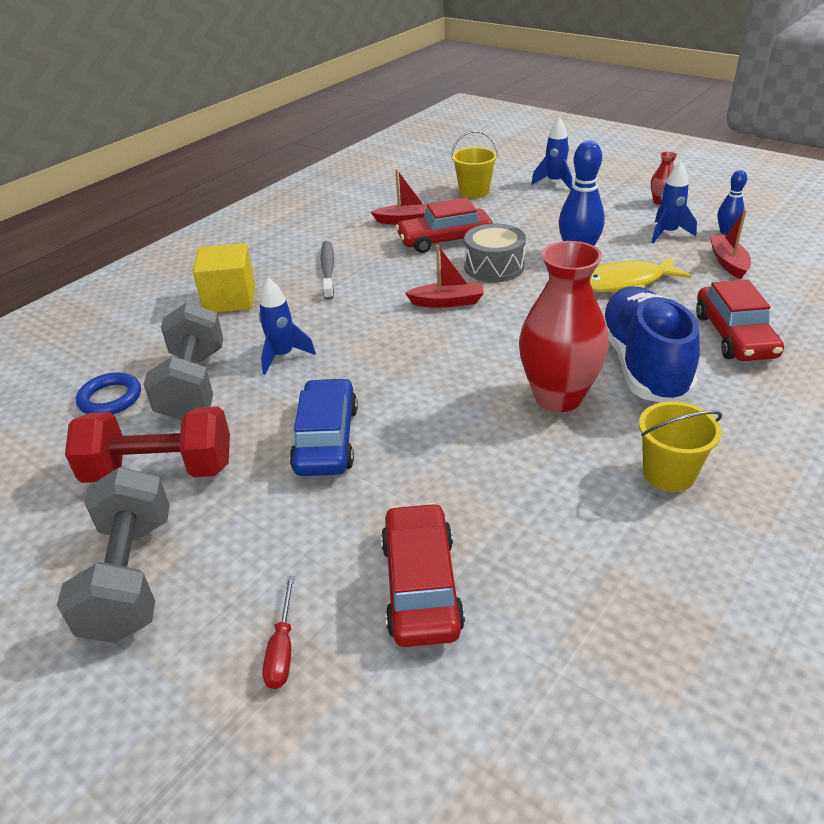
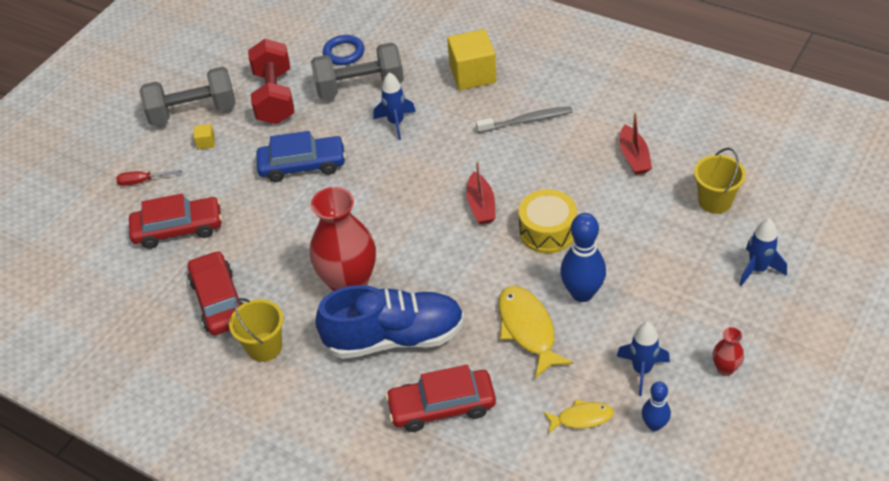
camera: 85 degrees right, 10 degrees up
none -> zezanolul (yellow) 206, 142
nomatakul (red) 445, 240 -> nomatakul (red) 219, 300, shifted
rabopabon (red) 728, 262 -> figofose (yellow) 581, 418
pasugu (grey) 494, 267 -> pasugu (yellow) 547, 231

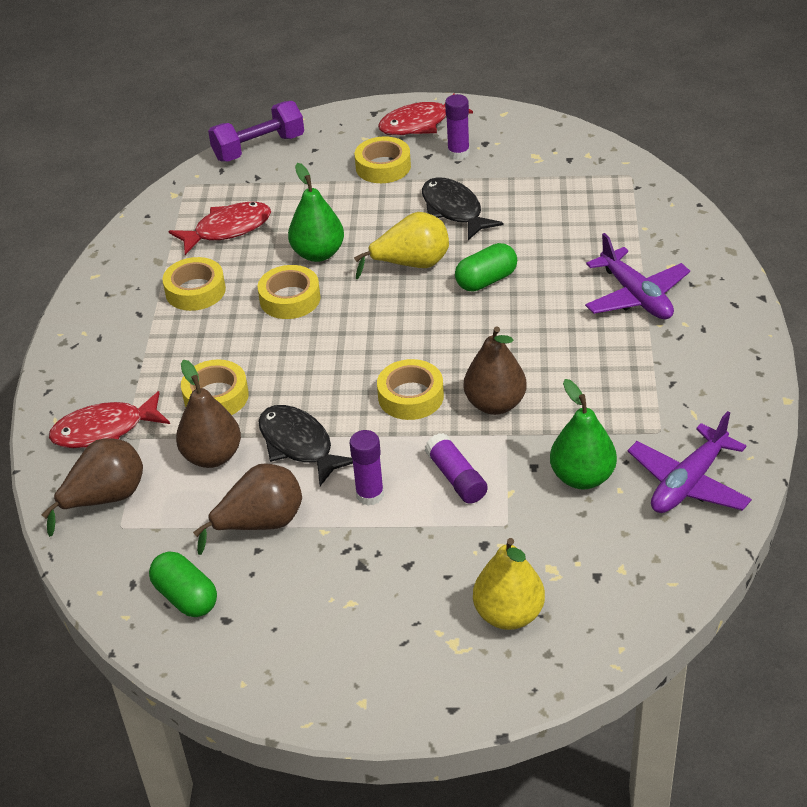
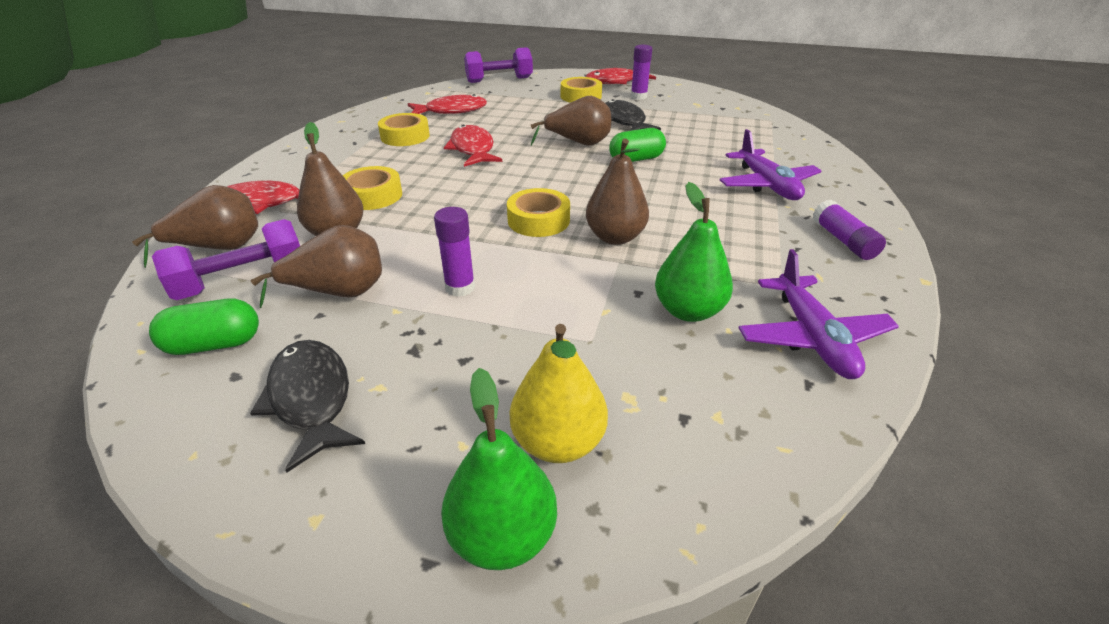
camera: 10 degrees right, 5 degrees down
none -> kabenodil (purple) 242, 281
figofose (black) 299, 445 -> figofose (black) 311, 399, shifted
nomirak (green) 318, 253 -> nomirak (green) 502, 536, shifted
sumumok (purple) 456, 478 -> sumumok (purple) 843, 240, shifted
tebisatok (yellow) 290, 299 -> figofose (red) 472, 149
nomirak (yellow) 411, 264 -> nomirak (brown) 578, 143
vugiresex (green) 186, 597 -> vugiresex (green) 214, 344, 75 degrees counterclockwise
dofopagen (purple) 688, 482 -> dofopagen (purple) 812, 337, 60 degrees counterclockwise

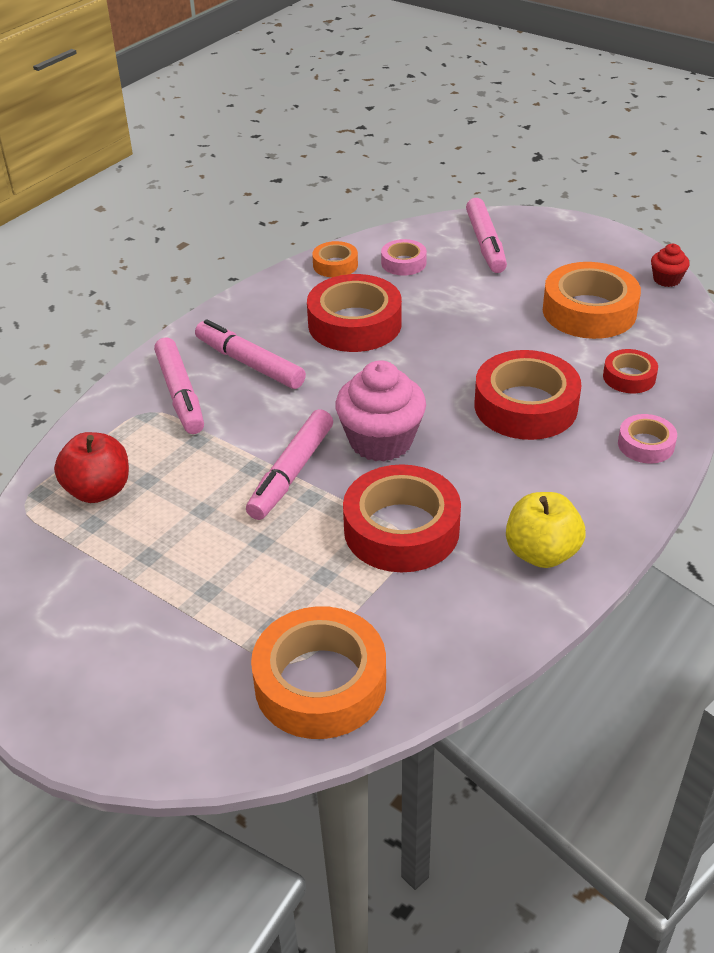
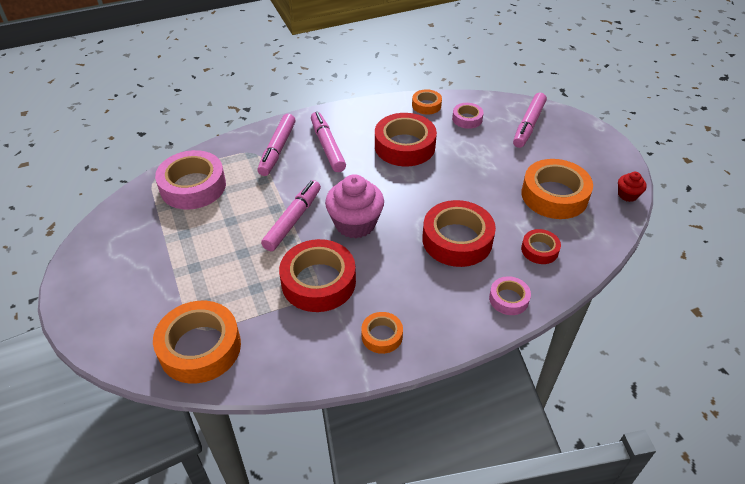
camera: 30 degrees right, 5 degrees up
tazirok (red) 98, 490 -> tebisatok (pink) 193, 186
tazirok (yellow) 541, 553 -> tebisatok (orange) 382, 336
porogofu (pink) 292, 472 -> porogofu (pink) 292, 220, 150 degrees clockwise

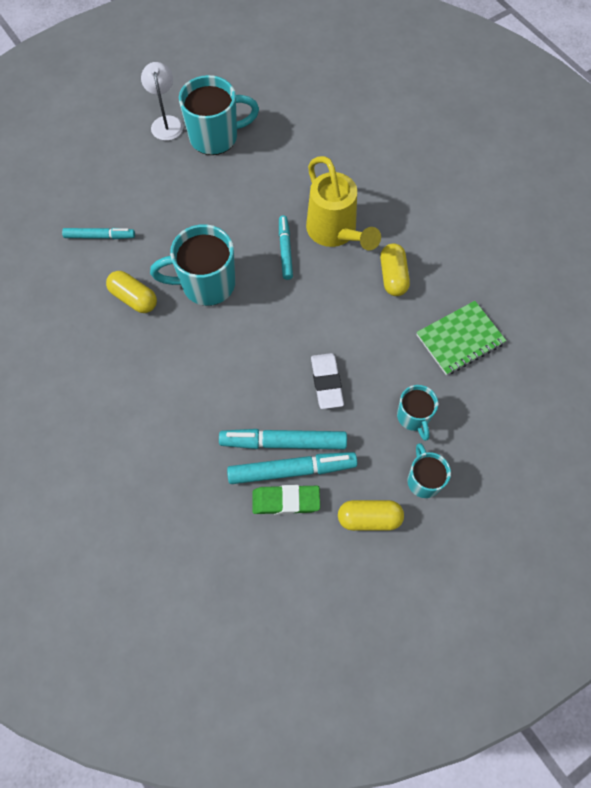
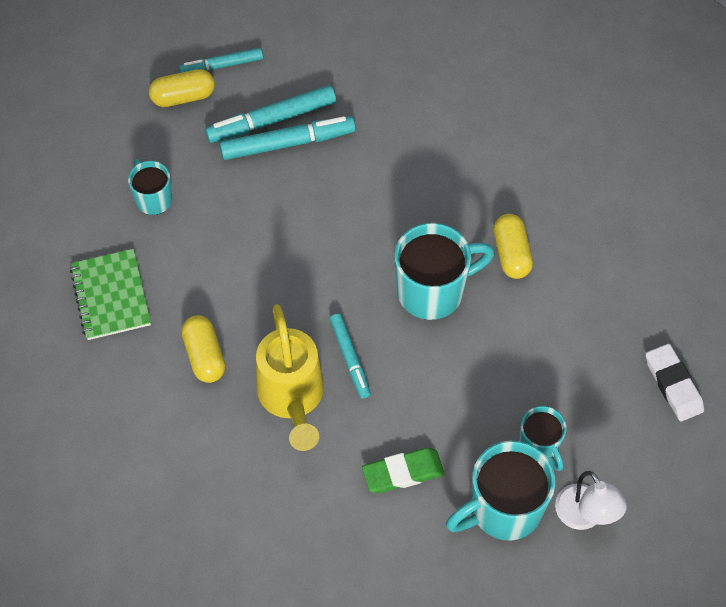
camera: 165 degrees right, 5 degrees down
porogofu (turquoise) 100, 236 -> porogofu (turquoise) 221, 65, shifted
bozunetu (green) 286, 501 -> bozunetu (green) 403, 472, shifted
bozunetu (white) 326, 382 -> bozunetu (white) 673, 385, shifted
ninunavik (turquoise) 423, 480 -> ninunavik (turquoise) 539, 446, shifted
vugiresex (yellow) 134, 298 -> vugiresex (yellow) 511, 254, 60 degrees clockwise
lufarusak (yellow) 335, 233 -> lufarusak (yellow) 292, 398, 150 degrees counterclockwise
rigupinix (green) 460, 339 -> rigupinix (green) 111, 296, 60 degrees counterclockwise

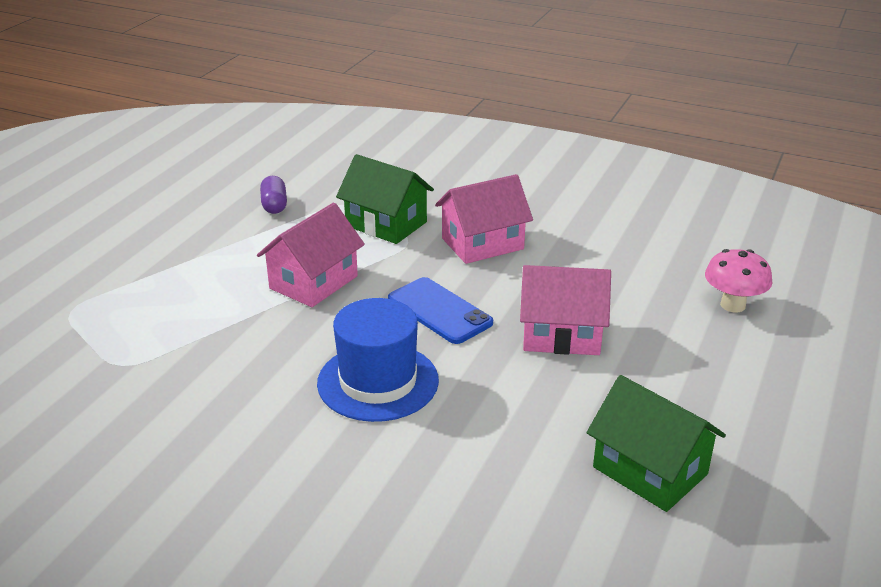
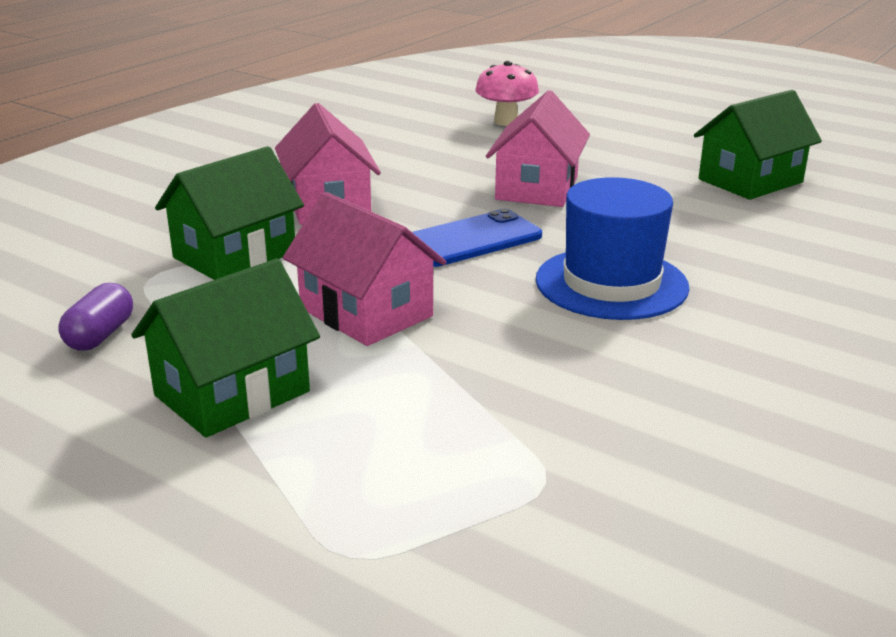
camera: 80 degrees left, 5 degrees down
none -> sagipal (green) 232, 393
vugiresex (purple) 274, 205 -> vugiresex (purple) 100, 335, 75 degrees counterclockwise

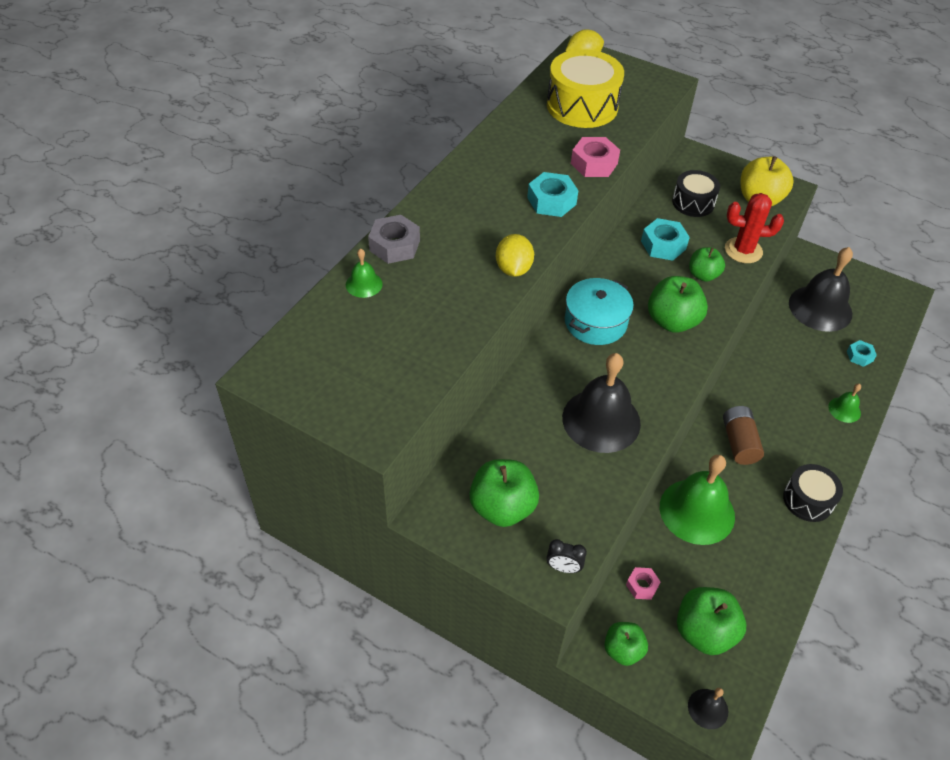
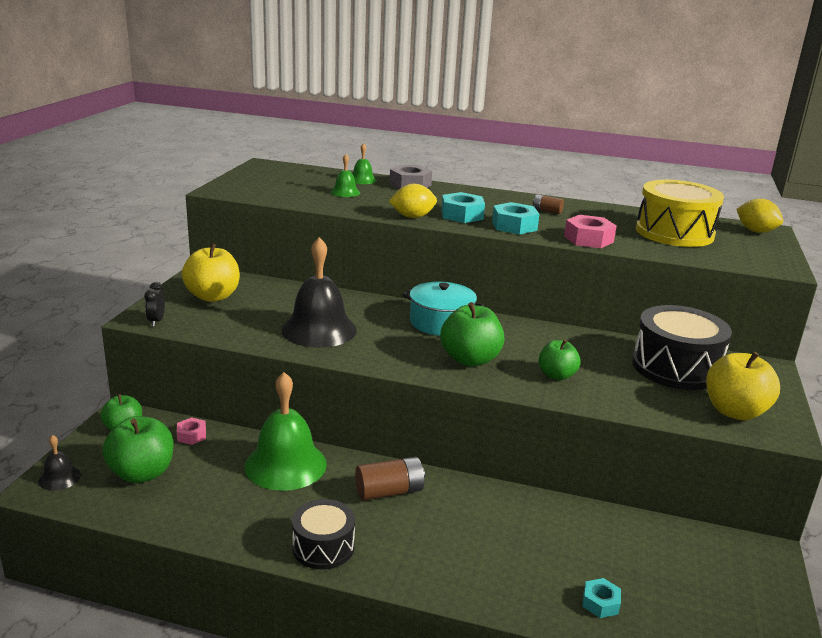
camera: 75 degrees right, 25 degrees down
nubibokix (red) 743, 250 -> none
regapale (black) 820, 308 -> none
none -> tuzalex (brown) 547, 211
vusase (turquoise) 663, 245 -> vusase (turquoise) 462, 215, shifted
regapale (green) 844, 409 -> regapale (green) 345, 192, shifted
tazirok (green) 502, 507 -> tazirok (yellow) 213, 296
pasugu (black) 693, 202 -> pasugu (black) 675, 367, x1.65

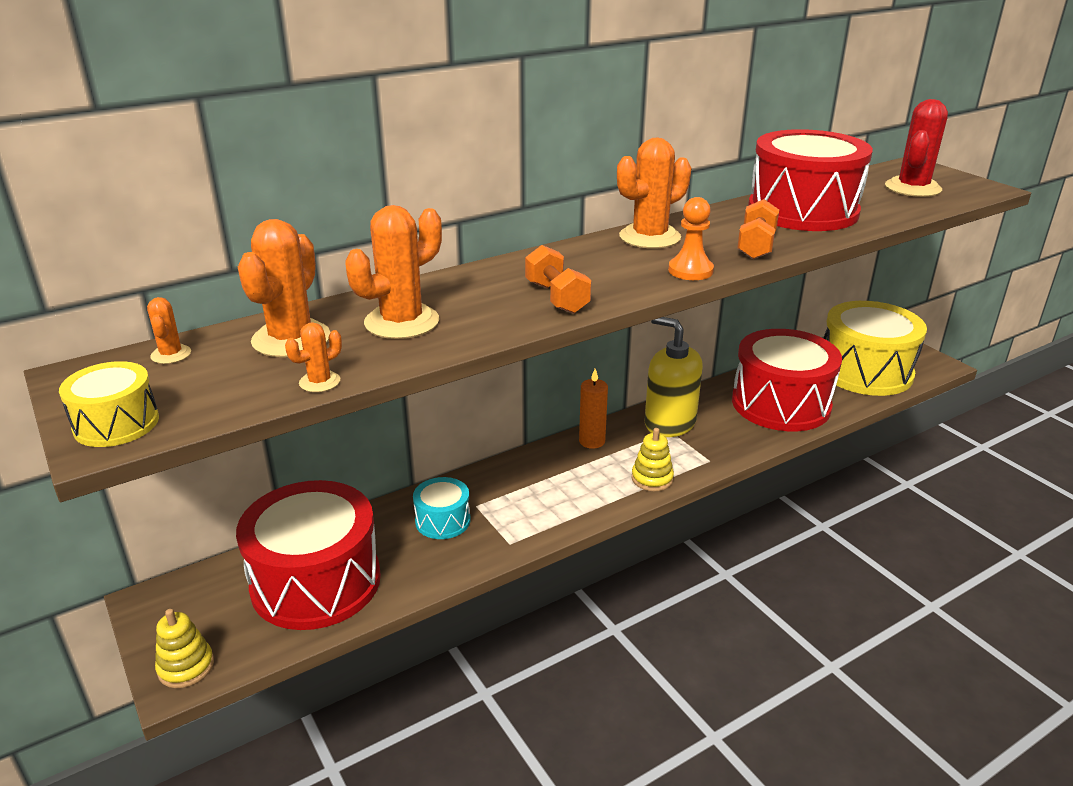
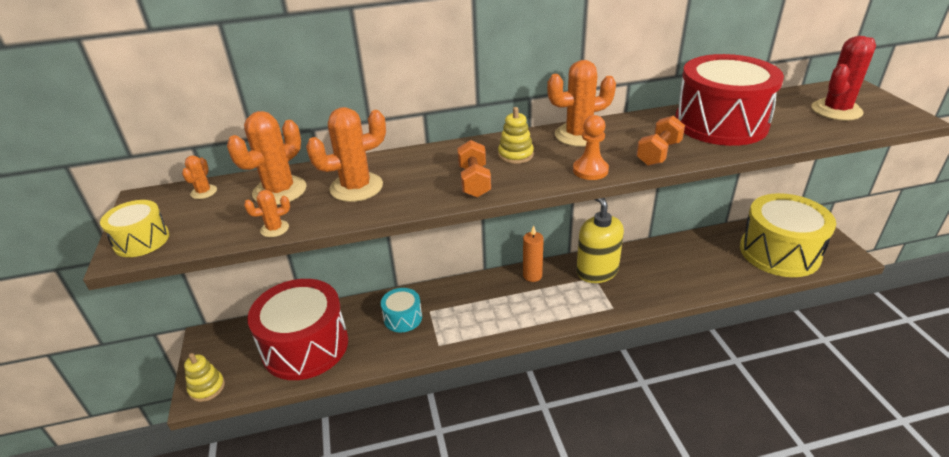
camera: 20 degrees right, 5 degrees up
pasugu (red) 781, 404 -> none
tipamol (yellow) 652, 479 -> tipamol (yellow) 515, 155, shifted

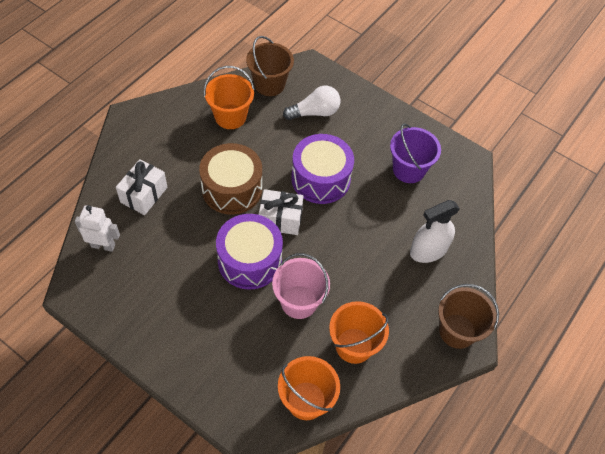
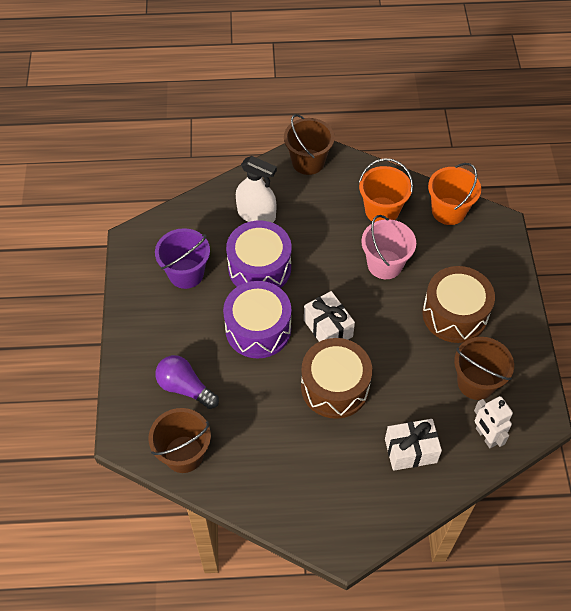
camera: 125 degrees left, 0 degrees up
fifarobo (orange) 230, 117 -> none
none -> pasugu (brown) 454, 314
none -> fifarobo (brown) 476, 382
pasugu (purple) 249, 260 -> pasugu (purple) 259, 268, shifted
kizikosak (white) 315, 112 -> kizikosak (purple) 185, 387

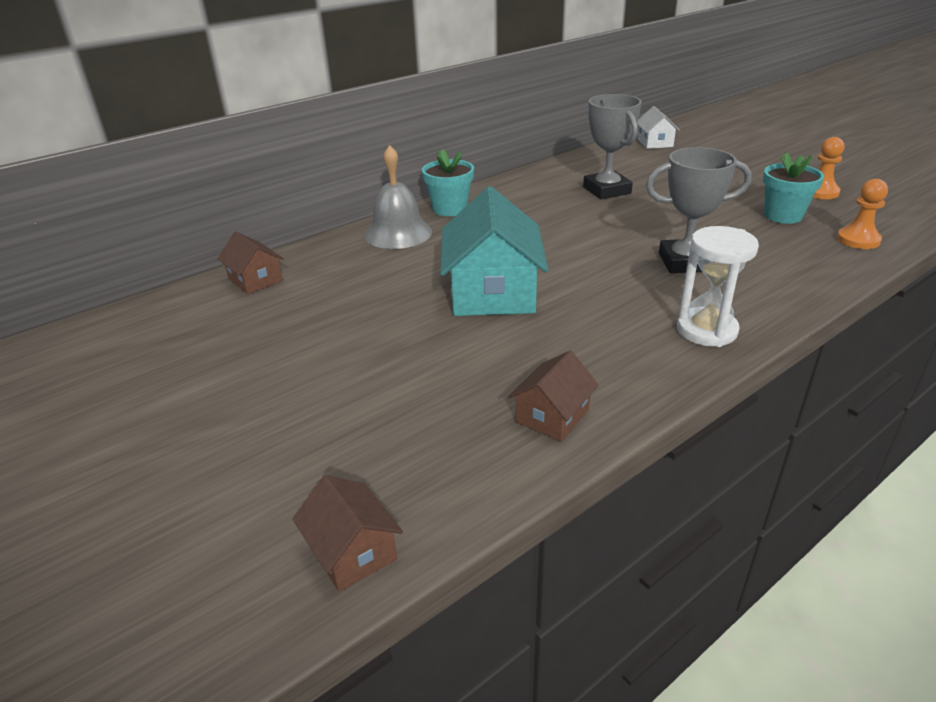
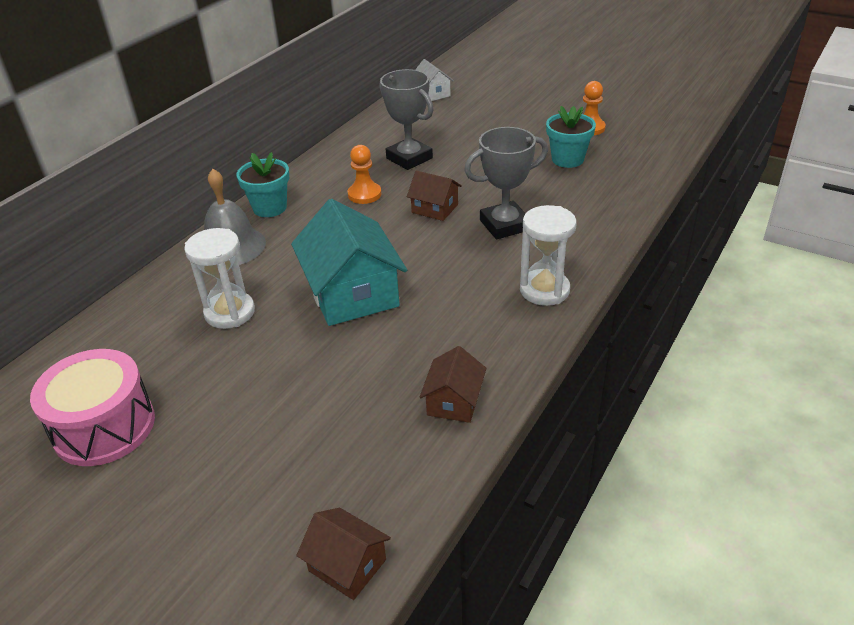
camera: 20 degrees left, 5 degrees up
none -> pasugu (pink) 104, 427
none -> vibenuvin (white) 230, 312
sagipal (brown) 255, 280 -> sagipal (brown) 435, 208, shifted
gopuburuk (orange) 858, 240 -> gopuburuk (orange) 364, 194, shifted

